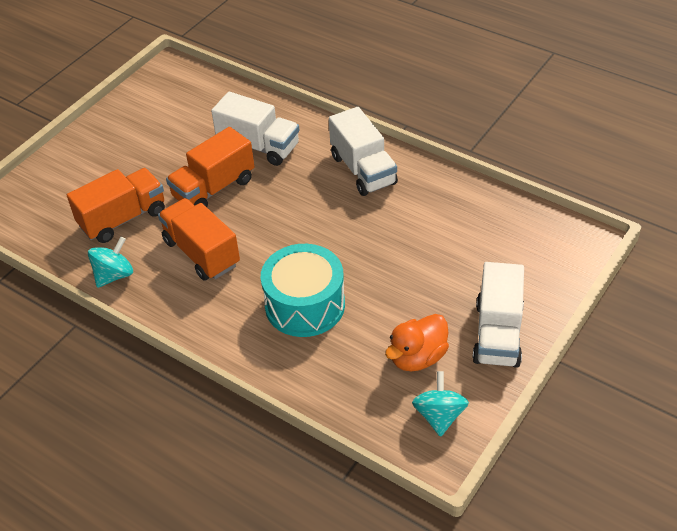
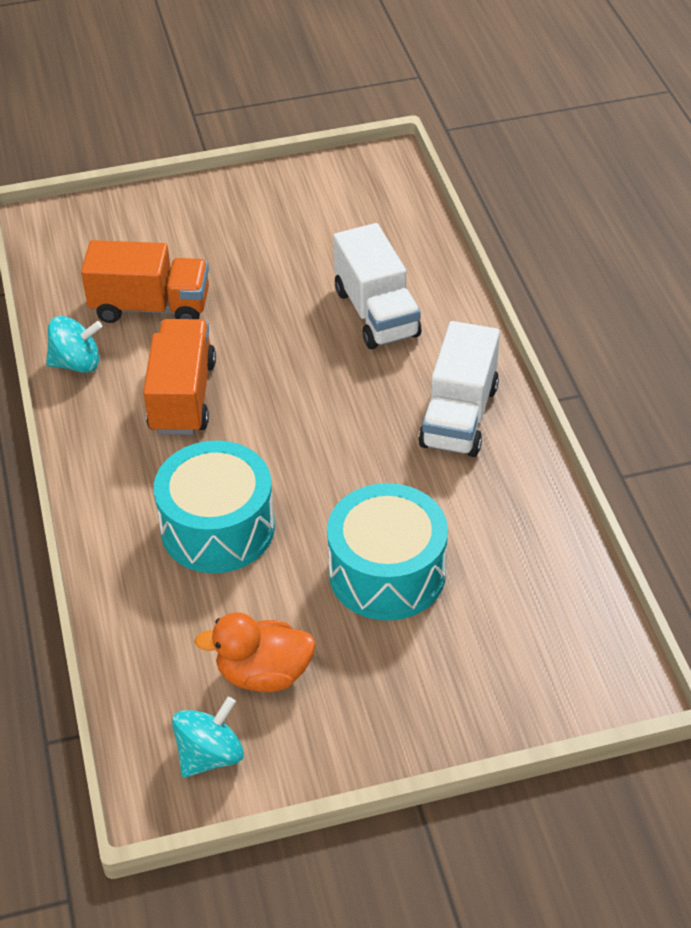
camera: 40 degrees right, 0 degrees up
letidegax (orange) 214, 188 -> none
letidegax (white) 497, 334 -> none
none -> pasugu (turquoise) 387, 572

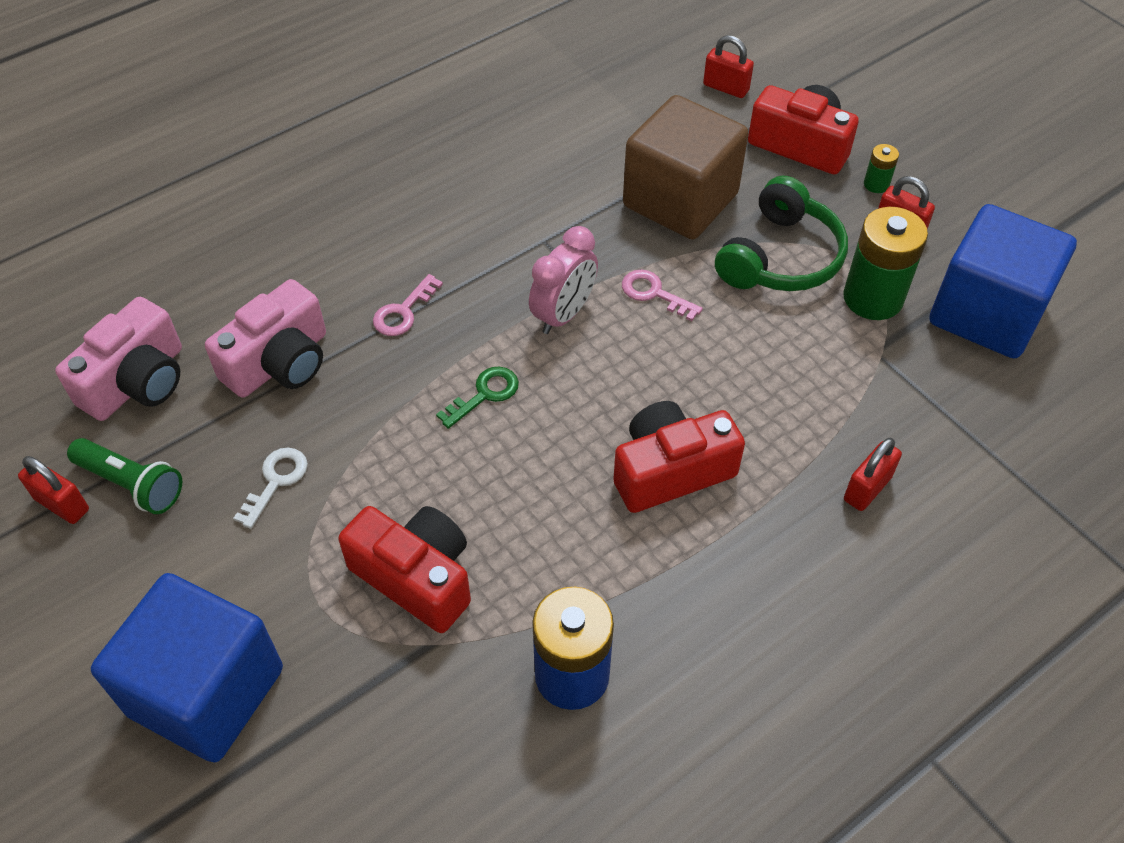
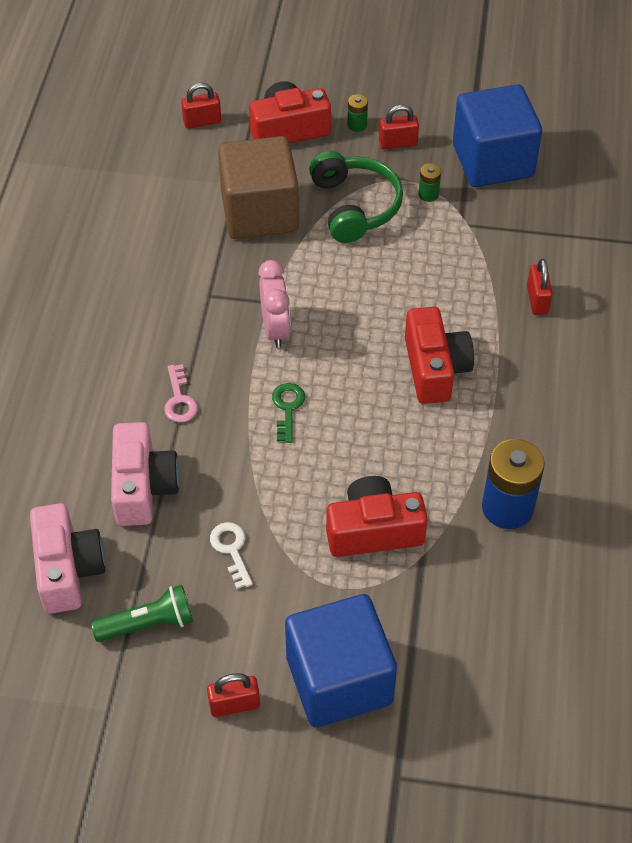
camera: 45 degrees left, 0 degrees up
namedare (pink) 654, 293 -> none
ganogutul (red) 62, 504 -> ganogutul (red) 234, 704, shifted
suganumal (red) 671, 471 -> suganumal (red) 435, 368, 150 degrees clockwise
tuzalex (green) 873, 298 -> tuzalex (green) 428, 194, x0.46

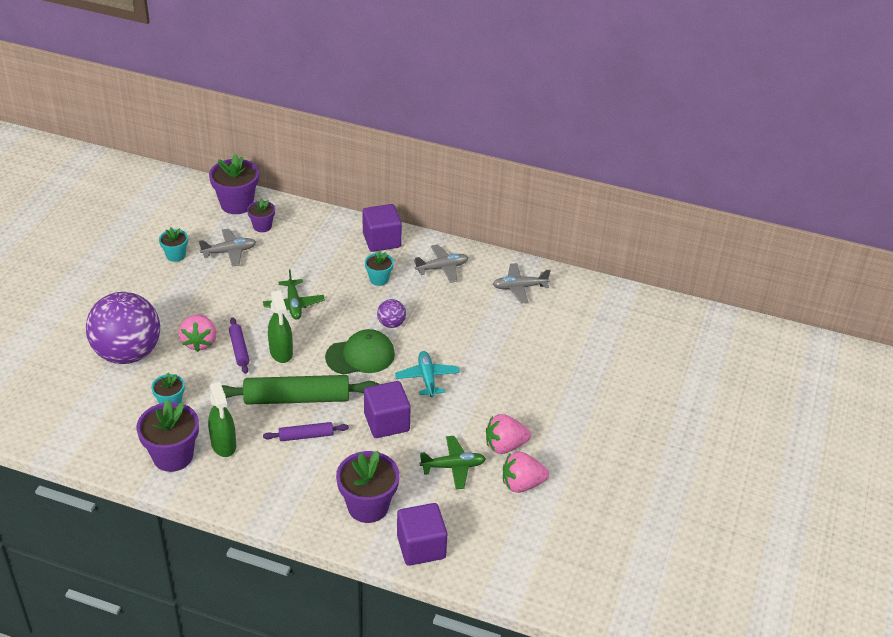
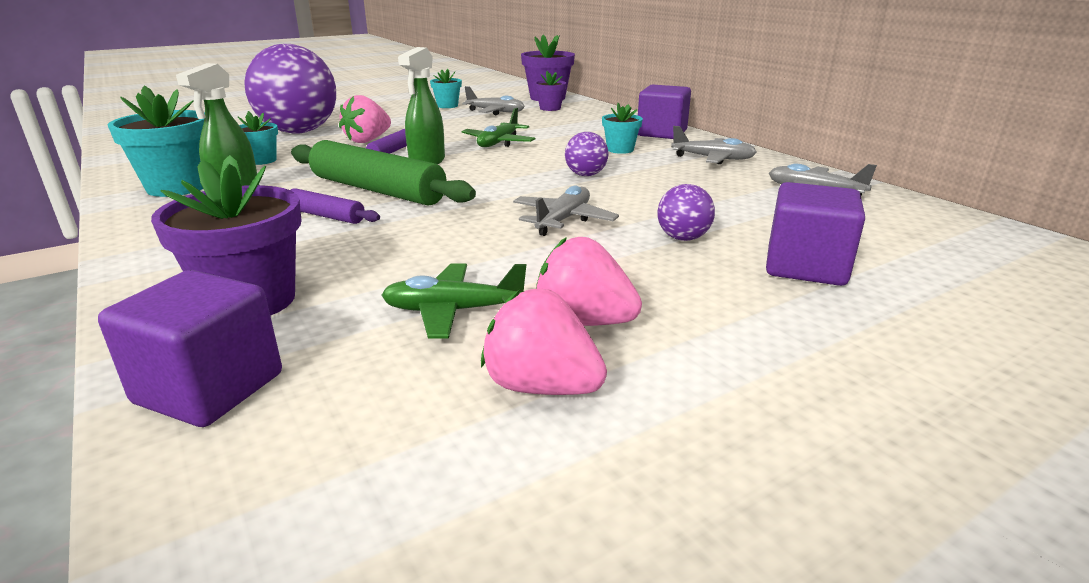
camera: 40 degrees right, 15 degrees down
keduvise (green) 360, 356 -> none
none -> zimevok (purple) 683, 238
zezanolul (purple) 386, 422 -> zezanolul (purple) 805, 267, shifted
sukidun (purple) 173, 456 -> sukidun (turquoise) 178, 187
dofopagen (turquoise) 427, 378 -> dofopagen (grey) 563, 220
dofopagen (green) 453, 466 -> dofopagen (green) 453, 311, 150 degrees clockwise

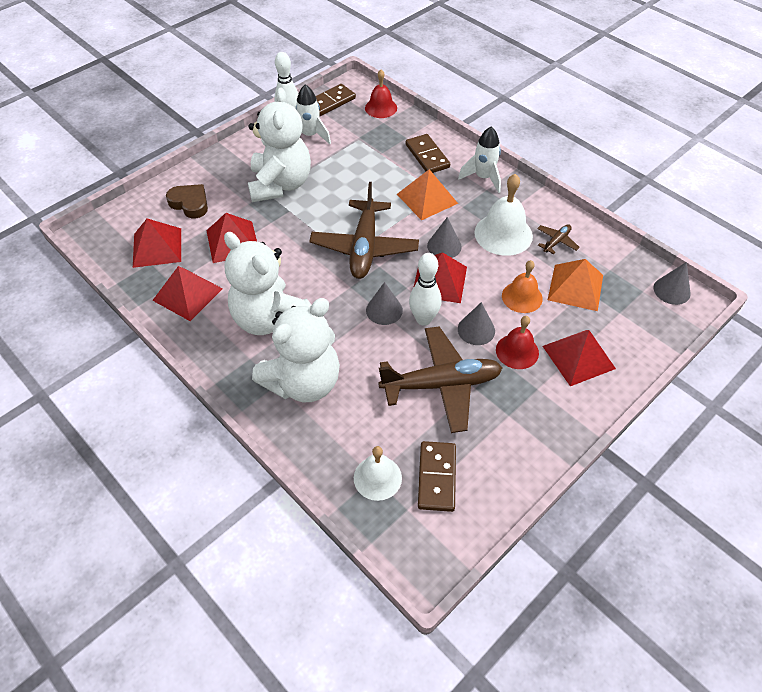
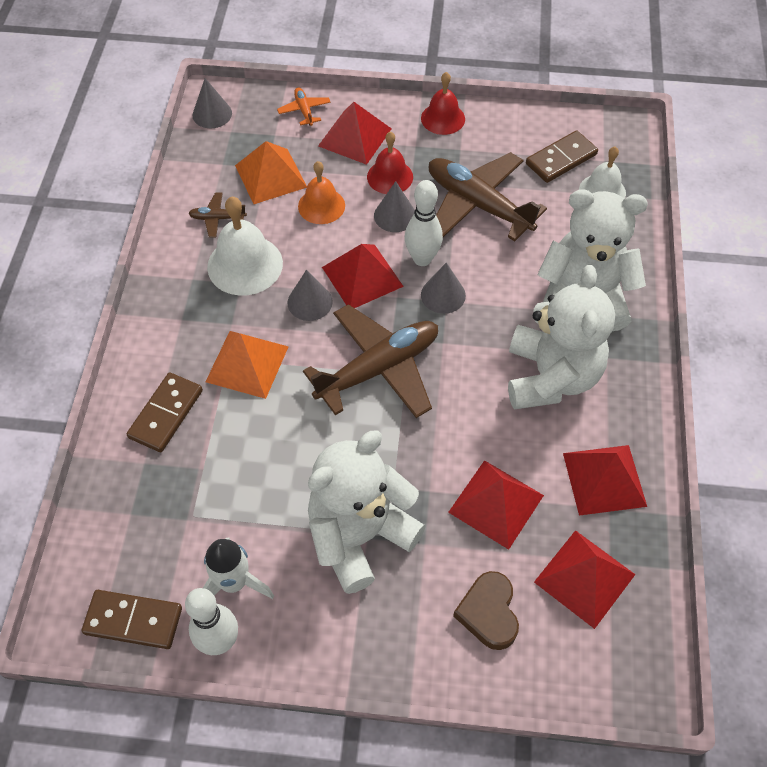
camera: 130 degrees left, 5 degrees up
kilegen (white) 483, 178 -> none
none -> dofopagen (orange) 304, 110
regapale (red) 381, 108 -> regapale (red) 443, 118, shifted

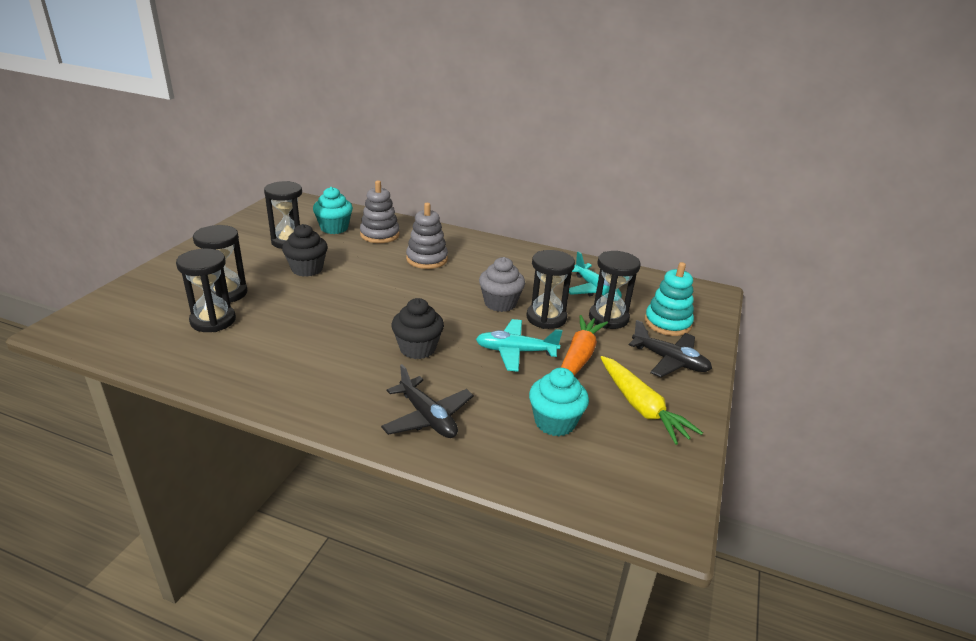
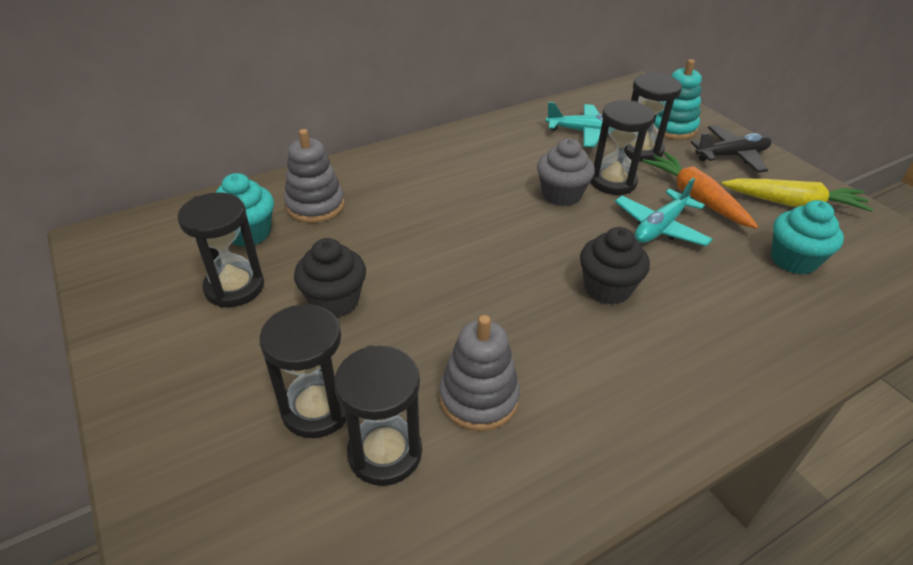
camera: 50 degrees left, 10 degrees up
dofopagen (black) 427, 417 -> none
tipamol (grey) 427, 259 -> tipamol (grey) 478, 398, shifted

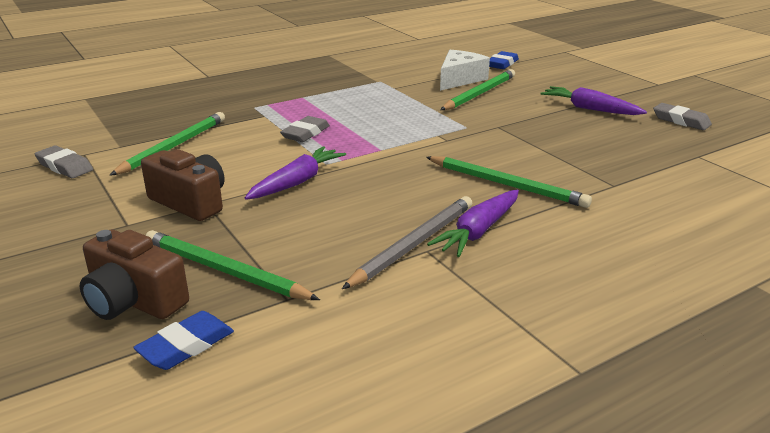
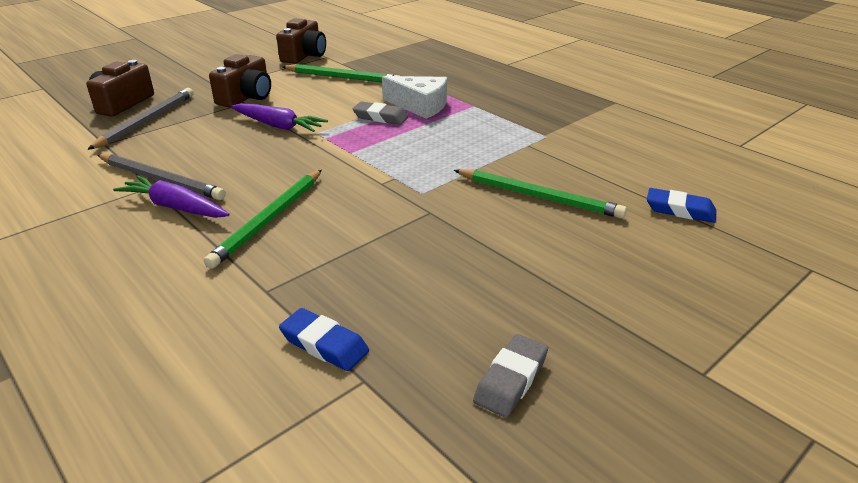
camera: 80 degrees right, 5 degrees up
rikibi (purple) 590, 109 -> none
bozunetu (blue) 186, 346 -> bozunetu (blue) 324, 344, shifted
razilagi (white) 459, 79 -> razilagi (white) 420, 106, shifted
bozunetu (grey) 64, 166 -> suganumal (brown) 304, 56
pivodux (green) 224, 271 -> pivodux (grey) 146, 121

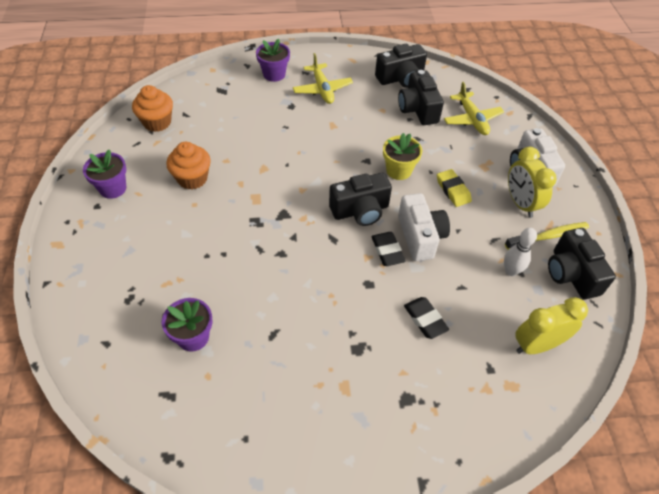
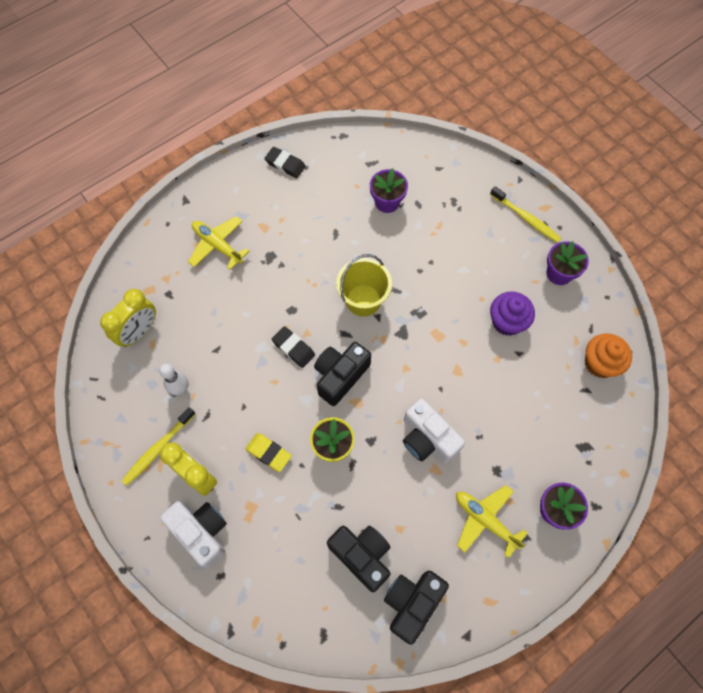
camera: 150 degrees right, 15 degrees up
suganumal (black) 571, 274 -> none
none -> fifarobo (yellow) 363, 300
none -> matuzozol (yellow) 526, 218
suganumal (white) 420, 236 -> suganumal (white) 427, 438, shifted
bozunetu (black) 425, 319 -> bozunetu (black) 285, 164, shifted
dofopagen (yellow) 472, 119 -> dofopagen (yellow) 217, 245, shifted
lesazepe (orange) 192, 178 -> lesazepe (purple) 507, 322

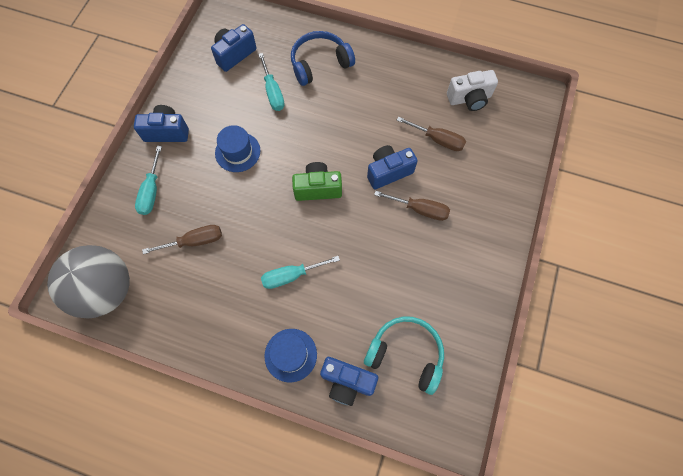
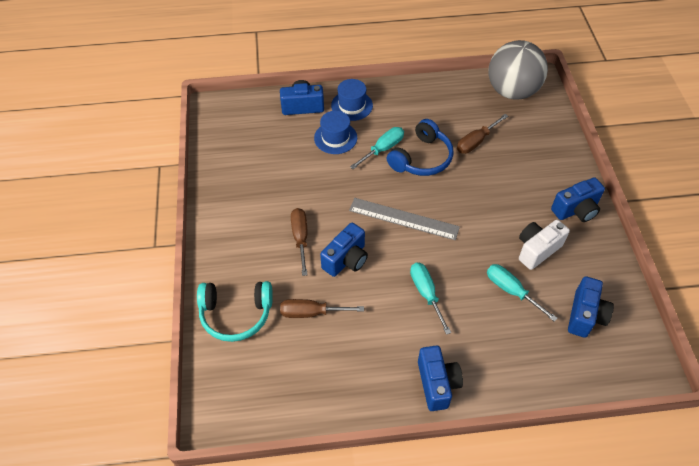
camera: 155 degrees right, 15 degrees down
none -> suganumal (blue) 437, 384
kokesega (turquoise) 151, 191 -> kokesega (turquoise) 426, 294, shifted
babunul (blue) 237, 152 -> babunul (blue) 335, 138, shifted
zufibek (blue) 320, 64 -> zufibek (blue) 421, 158, shifted
zufibek (turquoise) 406, 354 -> zufibek (turquoise) 236, 314, shifted
suganumal (white) 469, 99 -> suganumal (white) 537, 250, shifted
suganumal (green) 318, 188 -> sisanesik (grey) 403, 219
kokesega (brown) 419, 209 -> kokesega (brown) 300, 238, 90 degrees clockwise

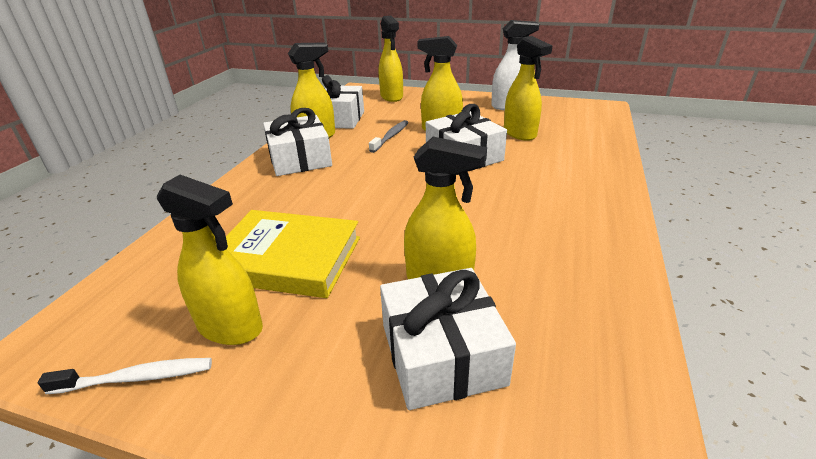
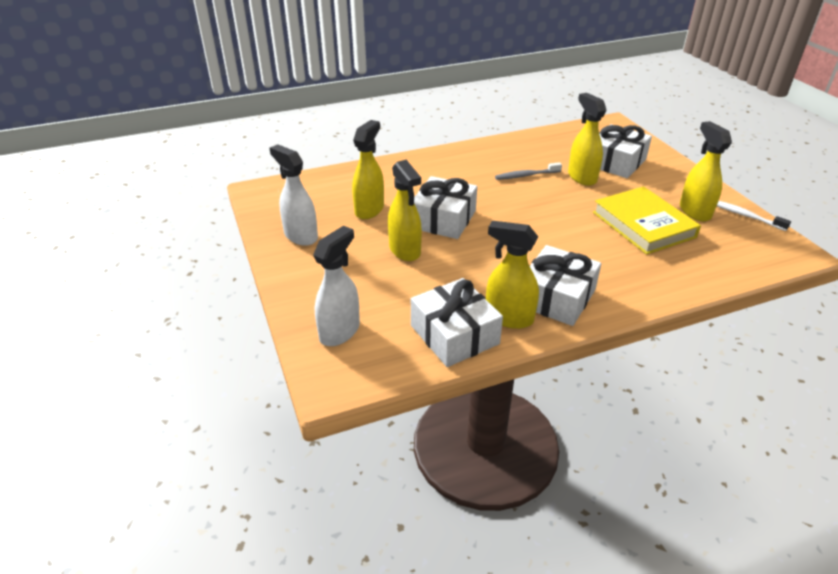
camera: 130 degrees left, 5 degrees up
matuzozol (grey) 390, 137 -> matuzozol (grey) 526, 175, shifted
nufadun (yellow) 391, 97 -> nufadun (white) 340, 331

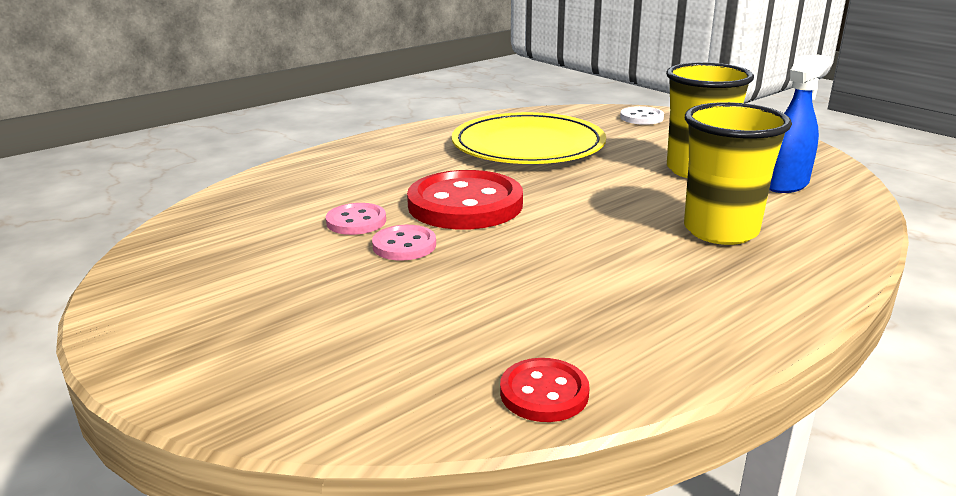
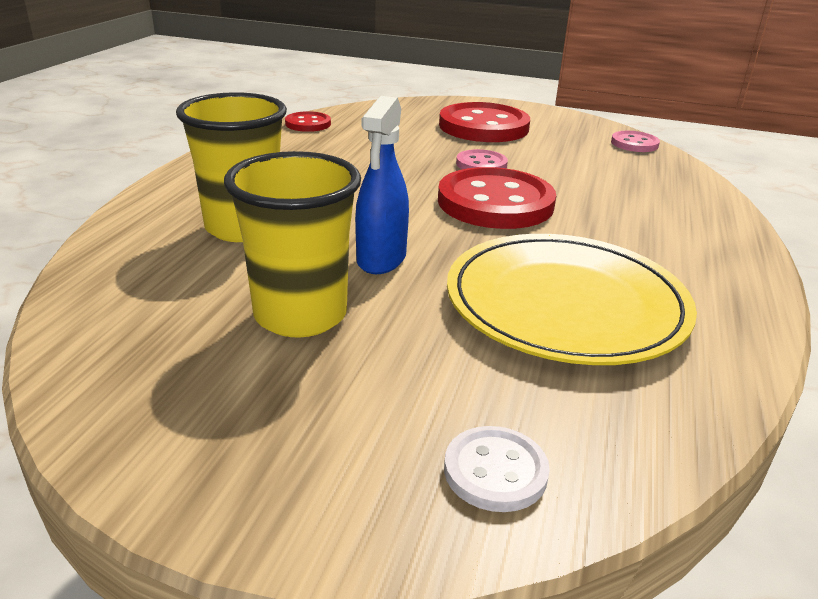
camera: 145 degrees right, 5 degrees up
none -> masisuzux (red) 483, 127
masisuzux (pink) 356, 221 -> masisuzux (pink) 634, 144, shifted
nufadun (blue) 786, 184 -> nufadun (blue) 381, 259, shifted

